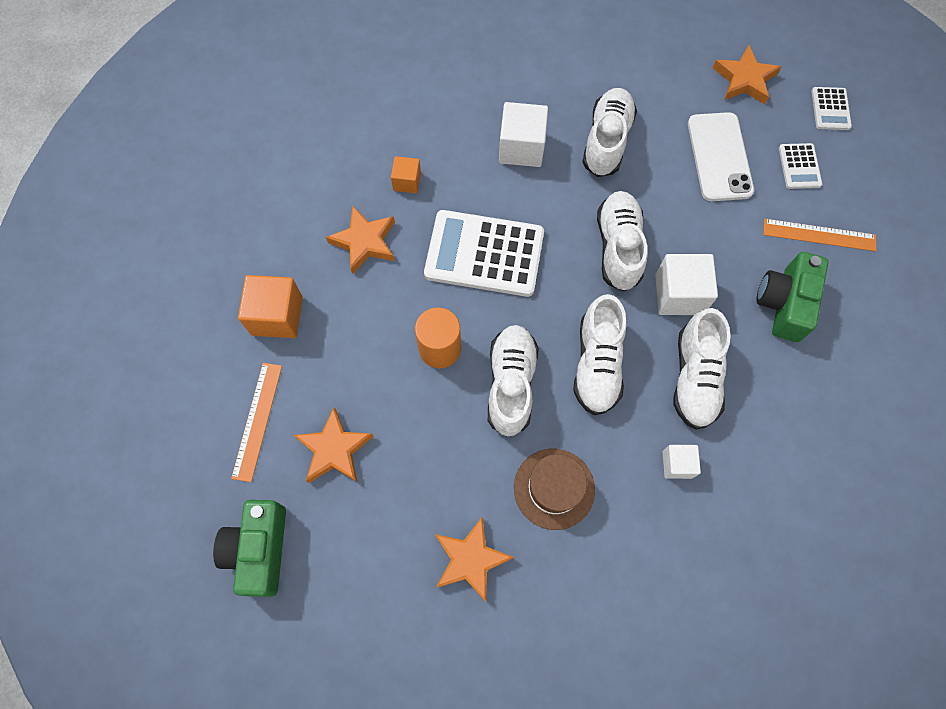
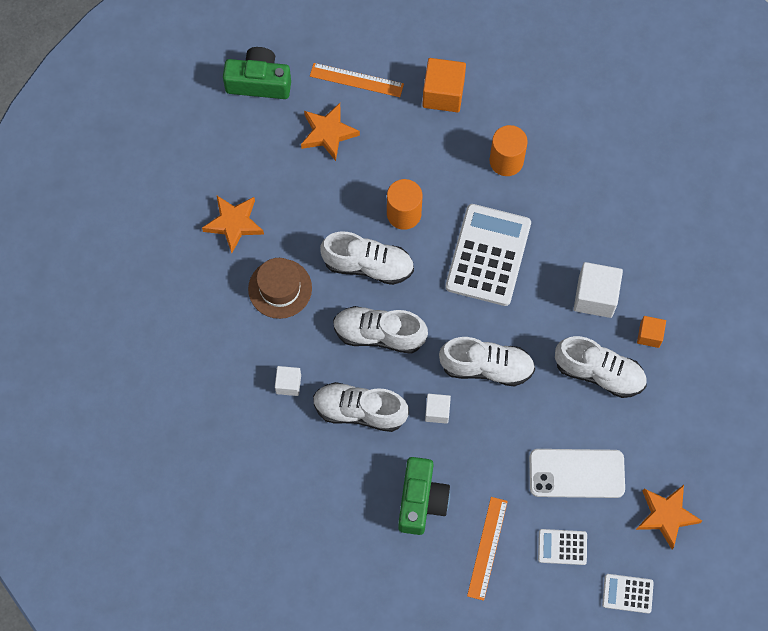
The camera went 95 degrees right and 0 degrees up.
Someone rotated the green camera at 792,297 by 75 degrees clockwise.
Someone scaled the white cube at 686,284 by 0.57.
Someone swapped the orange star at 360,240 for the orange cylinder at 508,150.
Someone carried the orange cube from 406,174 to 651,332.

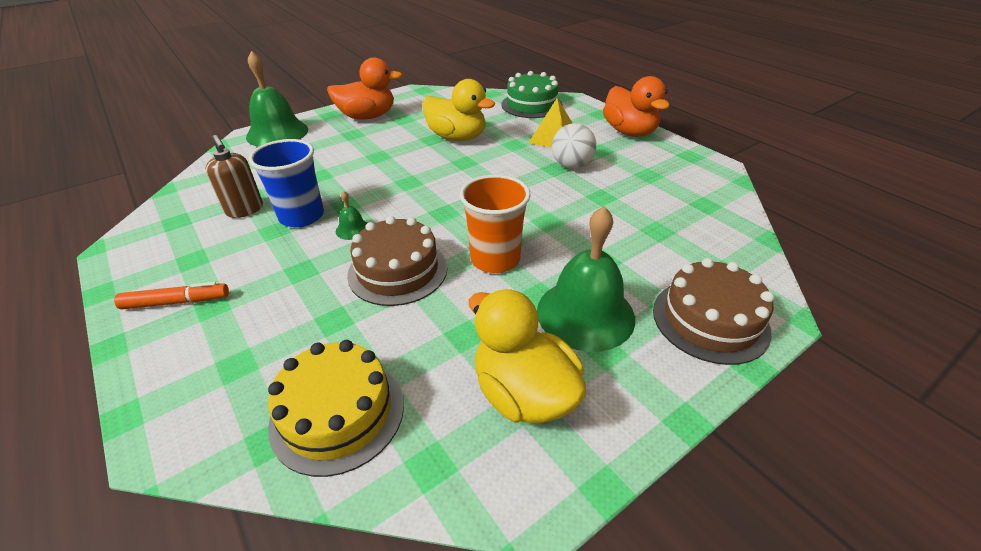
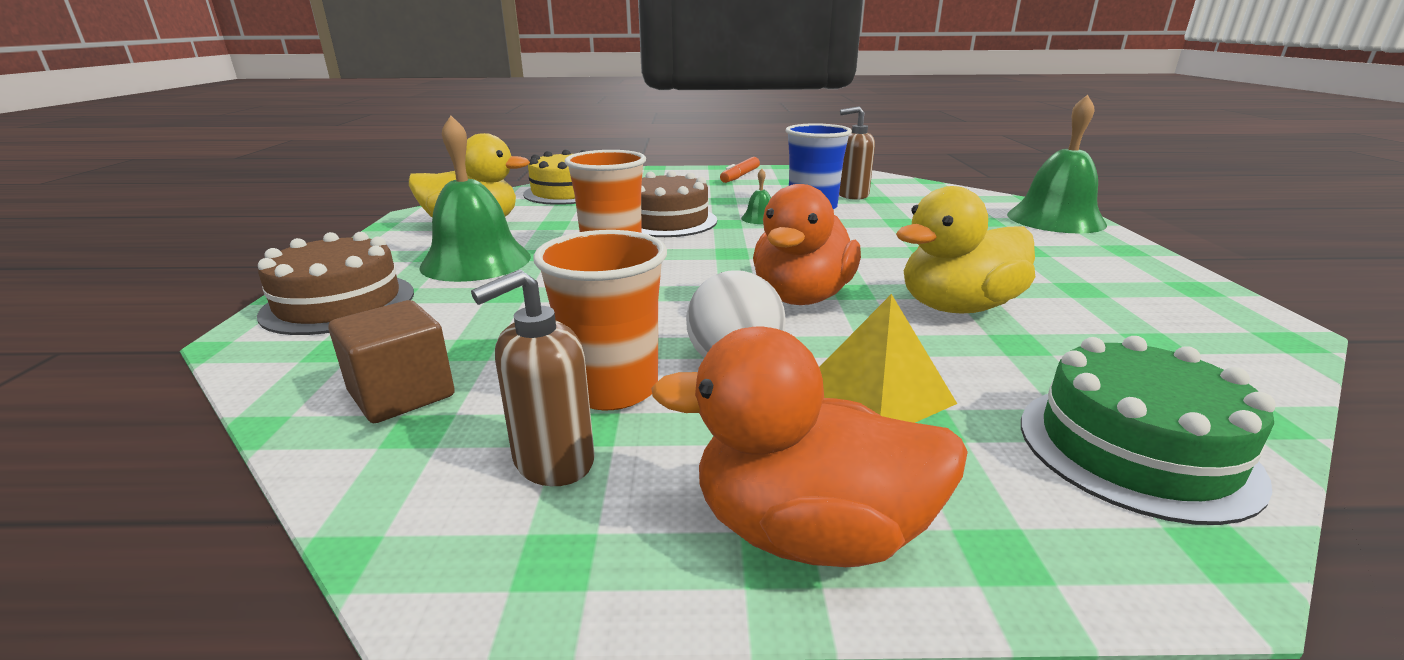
The camera went 125 degrees right and 15 degrees down.
Someone put down the brown cube at 391,361.
Someone put down the brown soap dispenser at 533,378.
Someone put down the orange cup at 600,320.
Someone carried the orange duck from 364,88 to 807,244.

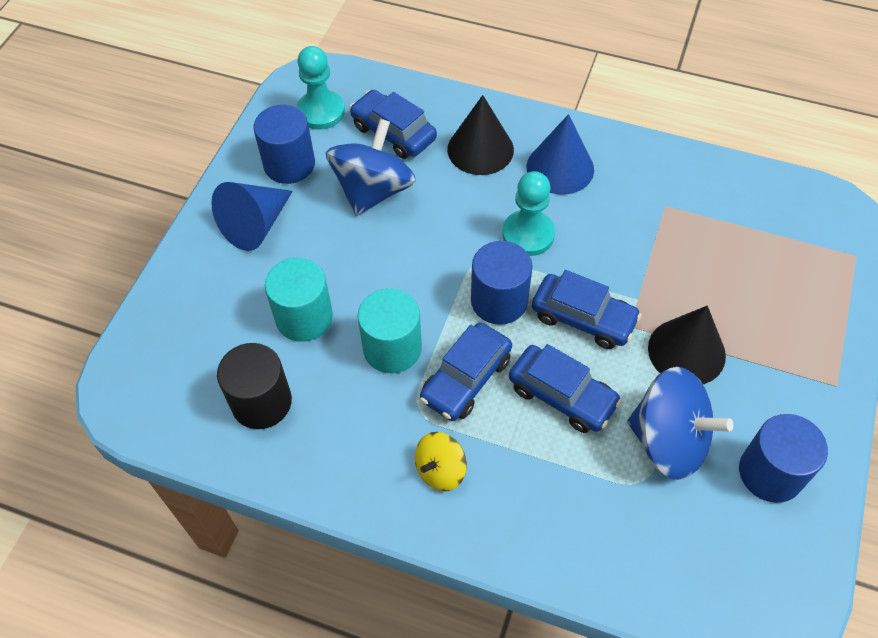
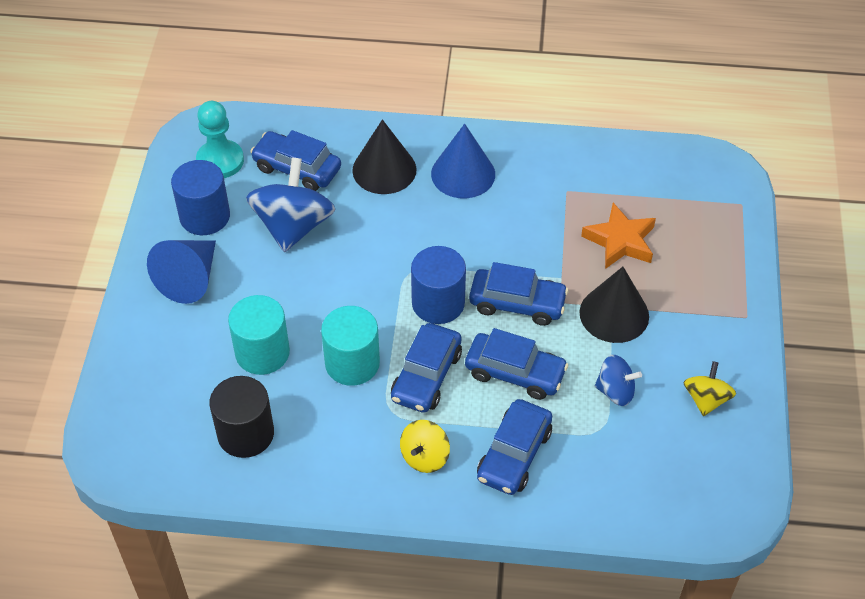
The camera went 15 degrees left and 5 degrees down.
Someone put down the blue car at 514,447.
Someone put down the orange star at 618,236.
Someone scaled the blue spinning top at 680,423 by 0.54.
Someone swapped the blue cylinder at 783,458 for the yellow spinning top at 710,388.
Someone took away the turquoise pawn at 528,213.

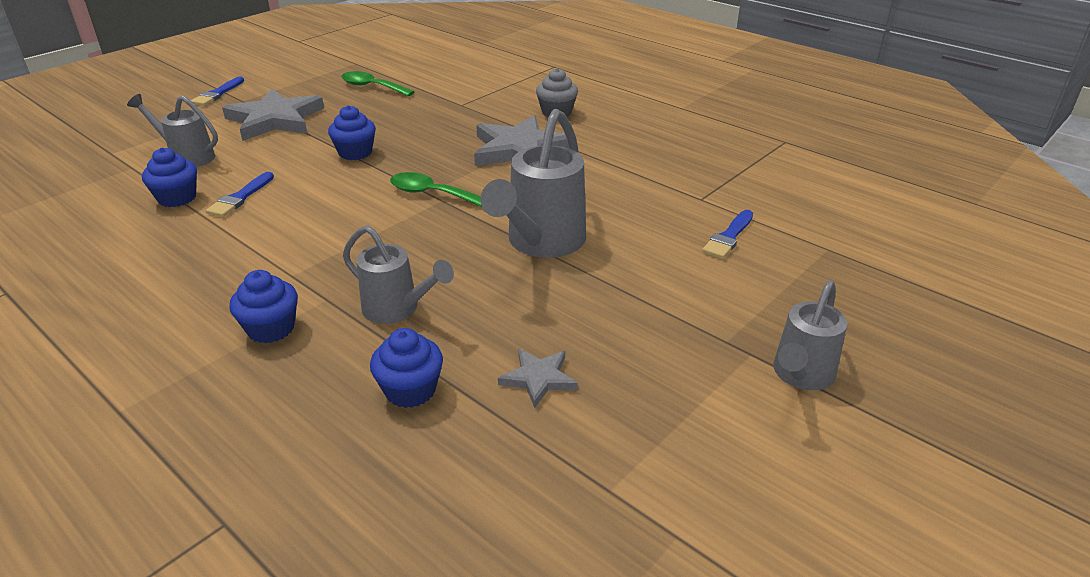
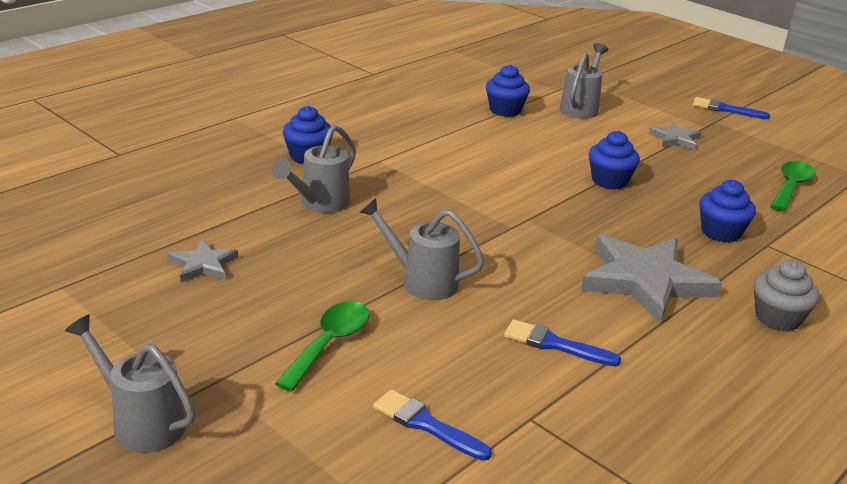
The camera went 90 degrees right and 5 degrees down.
Someone carried the green spoon from 436,189 to 322,346.
Someone scaled the grey watering can at 533,183 by 0.63.
Someone carried the blue brush from 240,194 to 562,343.
Someone scaled the grey star at 273,114 by 0.50.
Someone carried the blue cupcake from 406,368 to 727,211.

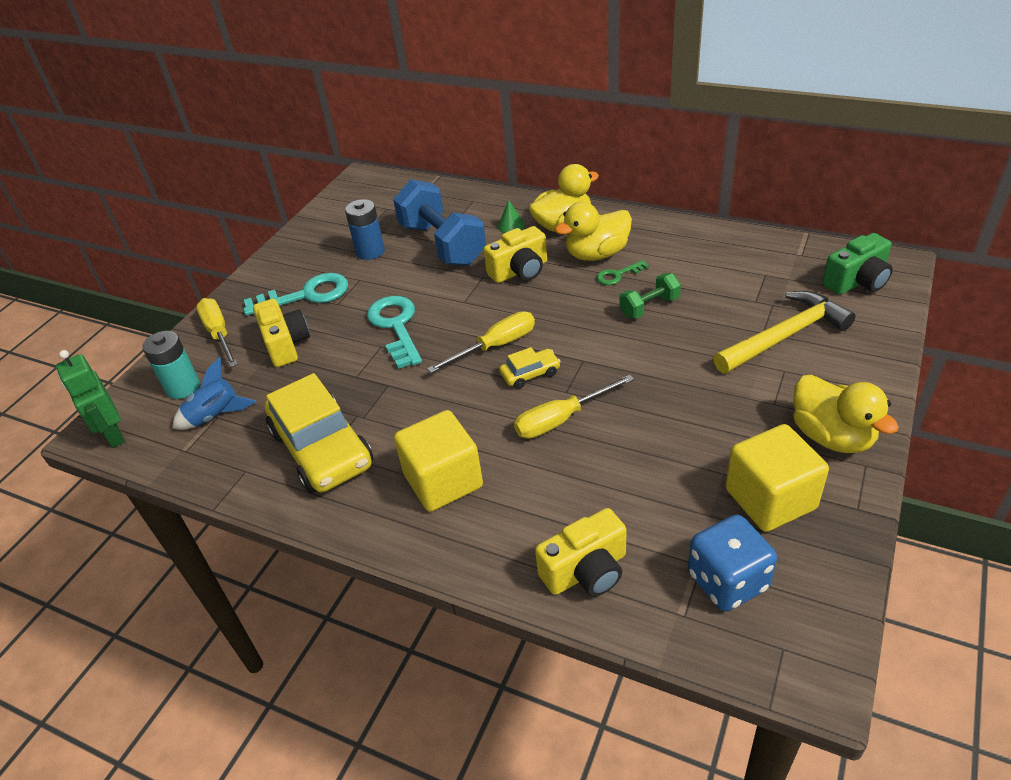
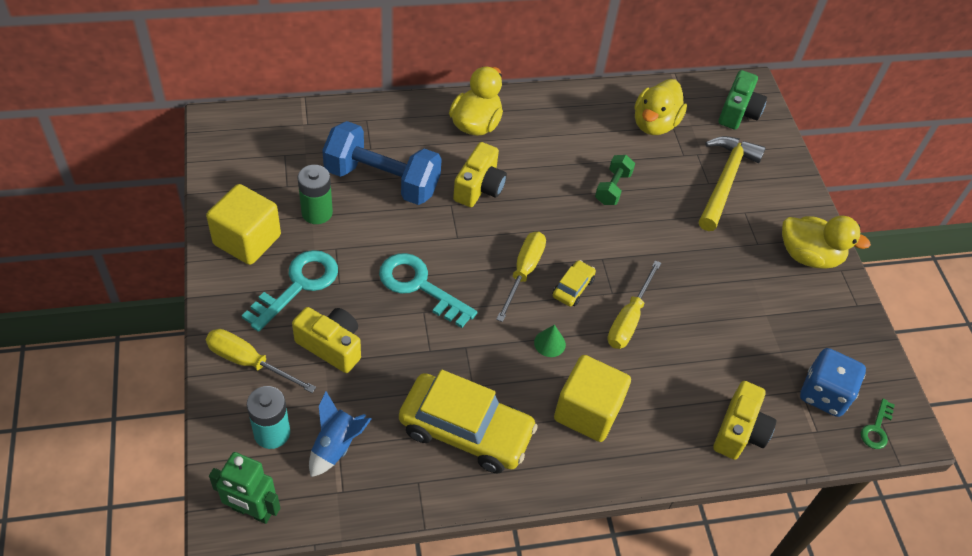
The camera went 45 degrees left and 10 degrees up.
Someone carried the yellow cube from 777,478 to 243,224.
Someone repainted the blue battery at 365,229, which became the green battery at 315,194.
Someone carried the green cone from 511,216 to 550,341.
Someone carried the yellow duck from 593,231 to 661,107.
Someone carried the green key from 622,272 to 878,424.

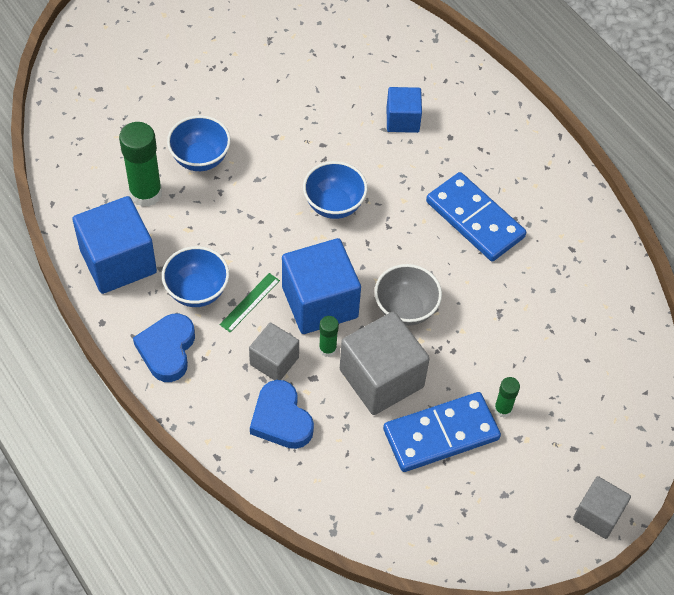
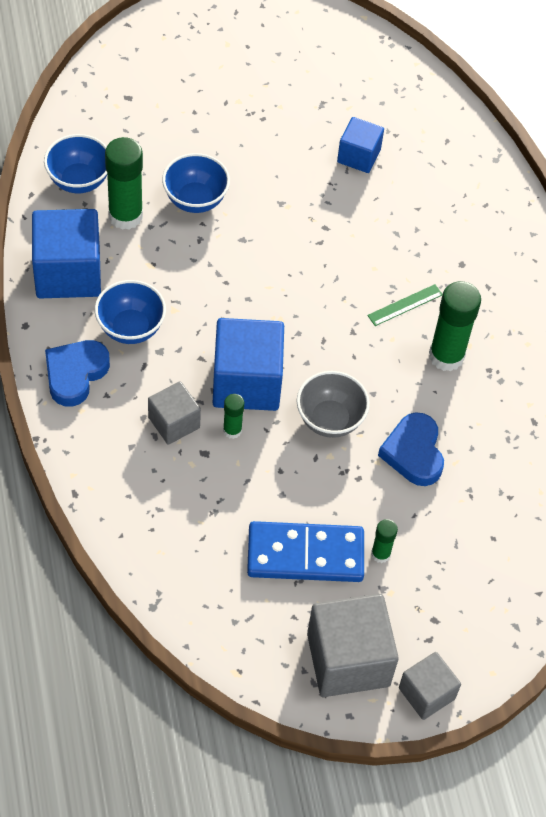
The camera went 20 degrees right and 0 degrees up.
Someone carried the blue bowl from 335,190 to 75,163.
Someone carried the grey cube from 385,363 to 353,645.
Someone carried the blue cube from 404,110 to 360,145.
Someone carried the green ruler from 249,302 to 405,305.
Someone carried the blue heart from 282,414 to 411,449.
Someone swapped the blue domino at 476,216 for the green glue stick at 455,326.

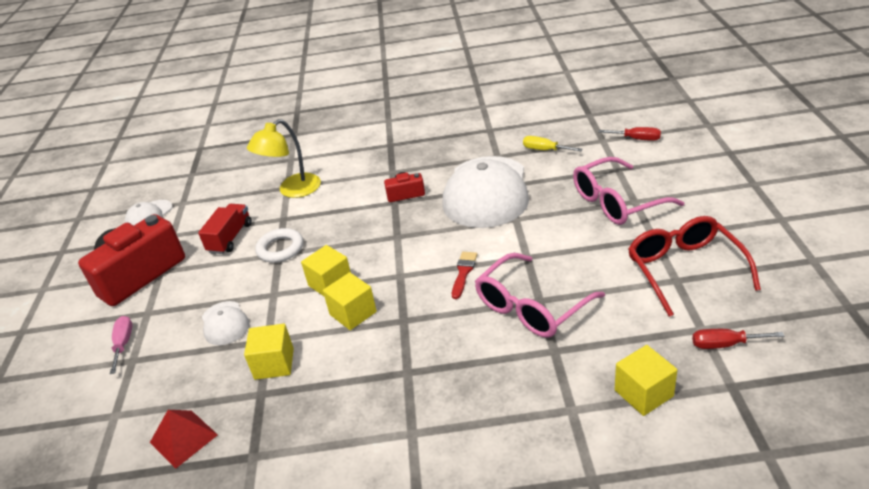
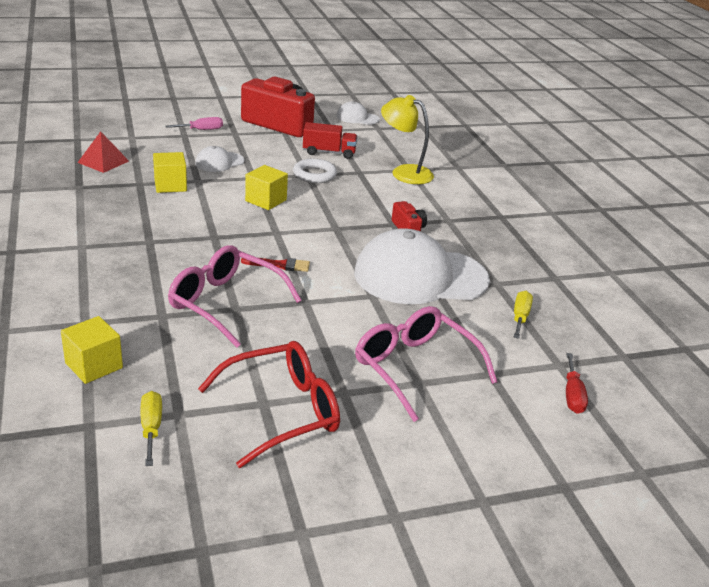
The camera went 70 degrees right and 5 degrees down.
Someone repainted the red screwdriver at 738,339, which became the yellow screwdriver at 151,428.
Someone took away the yellow cube at 350,301.

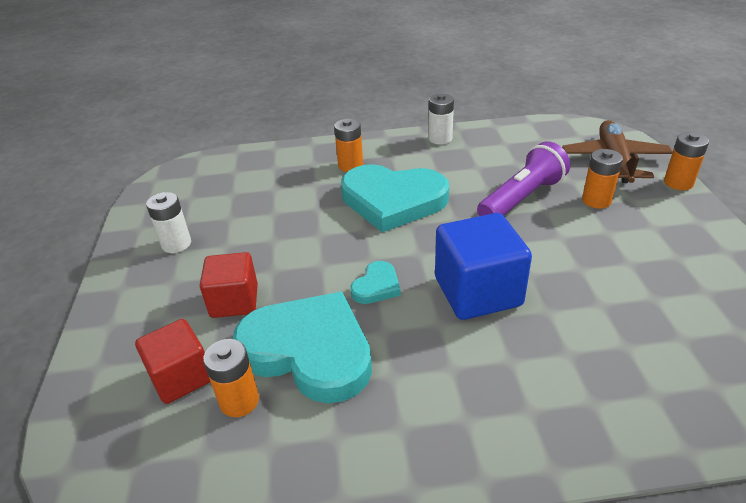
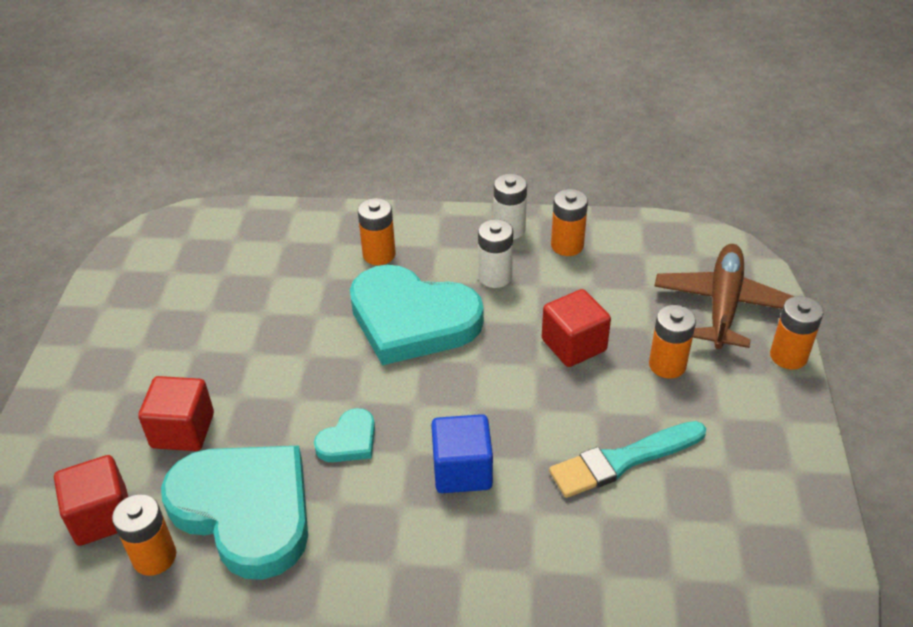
The camera went 10 degrees right and 5 degrees up.
Someone scaled the blue cube at 483,266 by 0.66.
Someone carried the white battery from 168,222 to 495,253.
Someone swapped the purple flashlight at 523,178 for the red cube at 576,328.
Someone put down the turquoise brush at 627,459.
Someone put down the orange battery at 569,222.

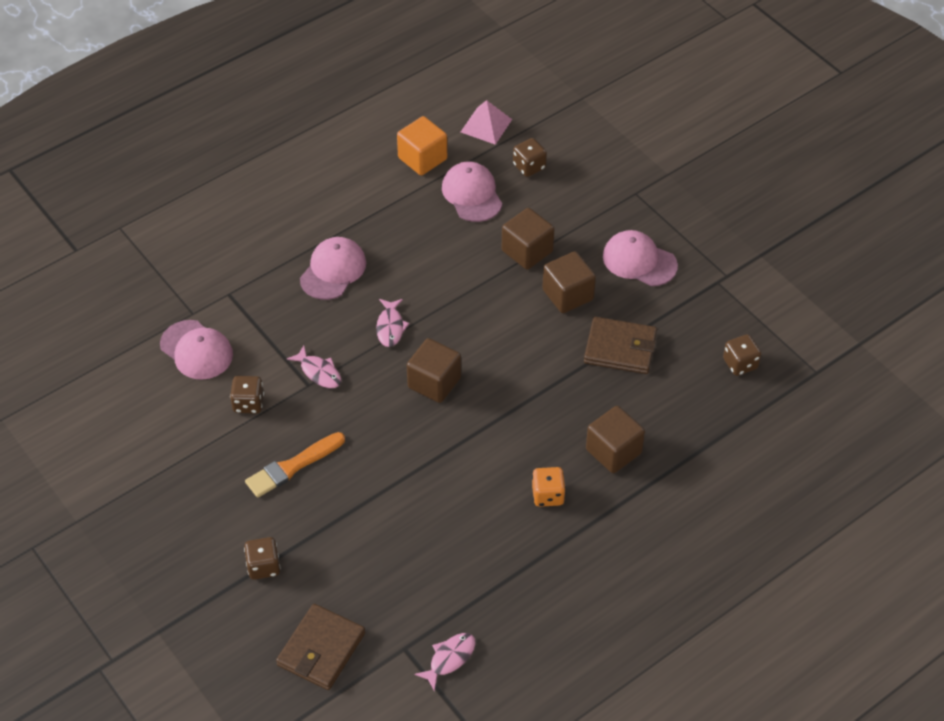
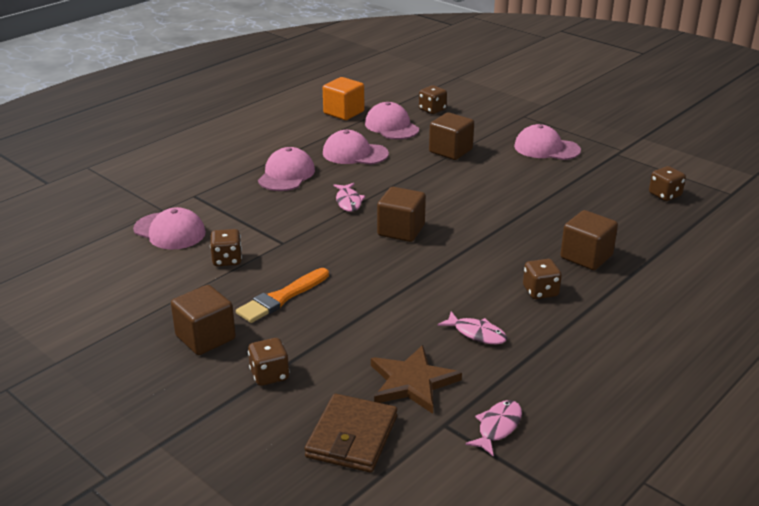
The camera went 10 degrees left and 20 degrees down.
Someone carried the brown cube from 569,282 to 203,320.
Someone put down the pink cap at 356,147.
Someone put down the brown star at 416,379.
Someone carried the pink fish from 314,367 to 472,327.
Someone repainted the orange dice at 549,487, which became the brown dice at 542,279.
Someone took away the pink pyramid at 486,122.
Someone took away the brown wallet at 620,345.

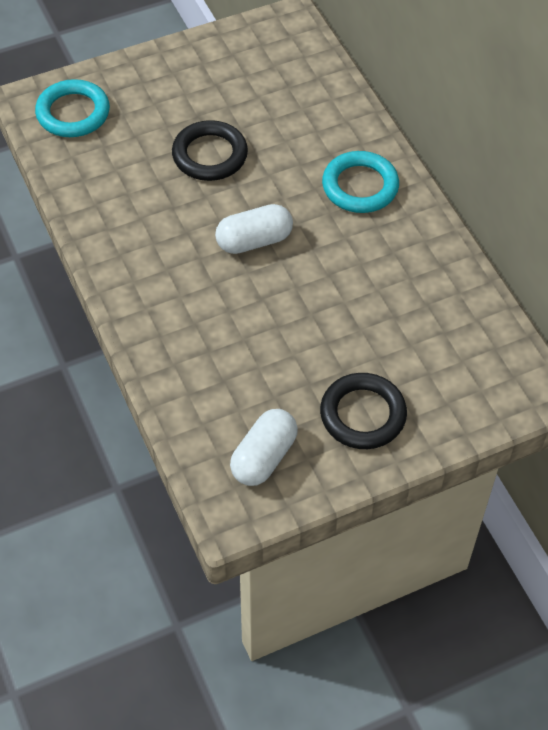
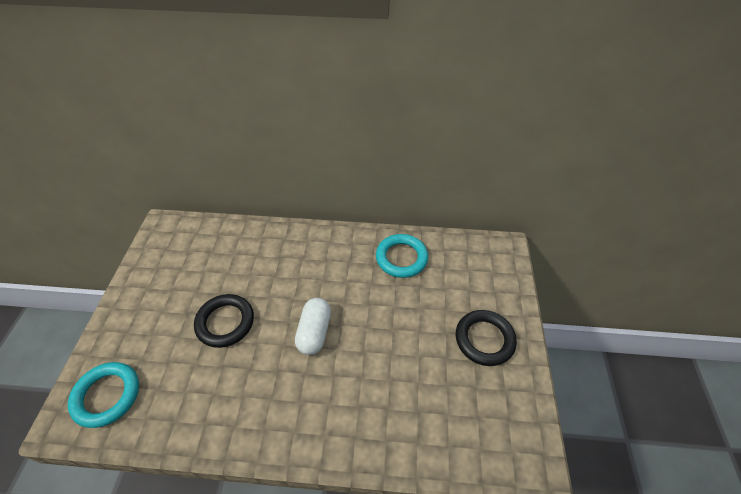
The camera went 60 degrees left and 5 degrees down.
Someone carried the turquoise ring from 360,182 to 402,256.
Someone took away the white capsule at 264,447.

